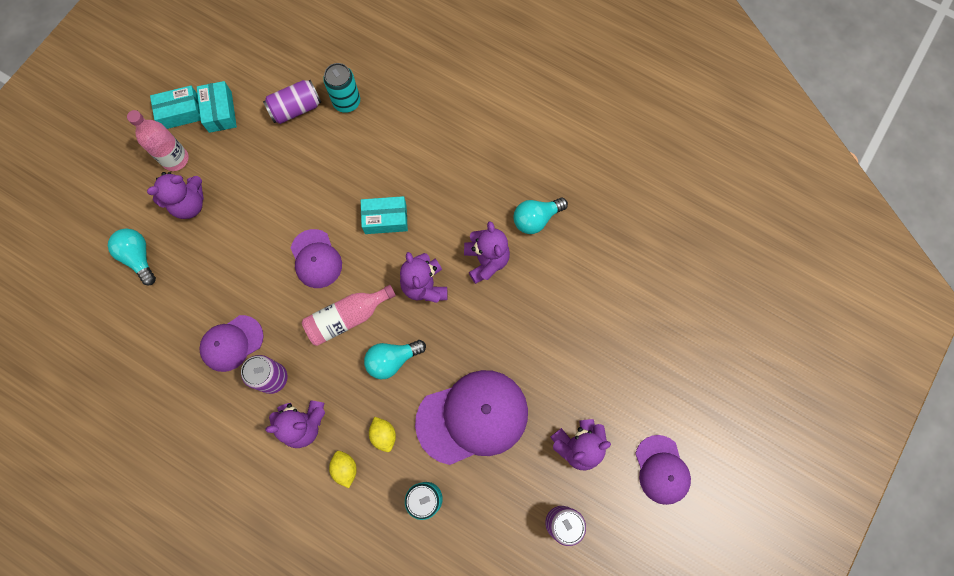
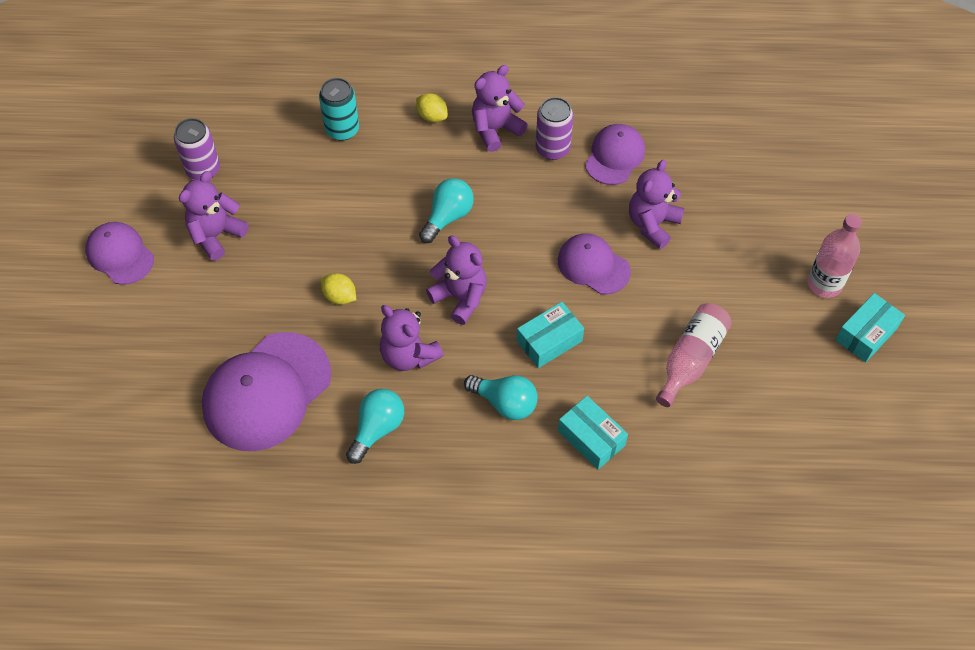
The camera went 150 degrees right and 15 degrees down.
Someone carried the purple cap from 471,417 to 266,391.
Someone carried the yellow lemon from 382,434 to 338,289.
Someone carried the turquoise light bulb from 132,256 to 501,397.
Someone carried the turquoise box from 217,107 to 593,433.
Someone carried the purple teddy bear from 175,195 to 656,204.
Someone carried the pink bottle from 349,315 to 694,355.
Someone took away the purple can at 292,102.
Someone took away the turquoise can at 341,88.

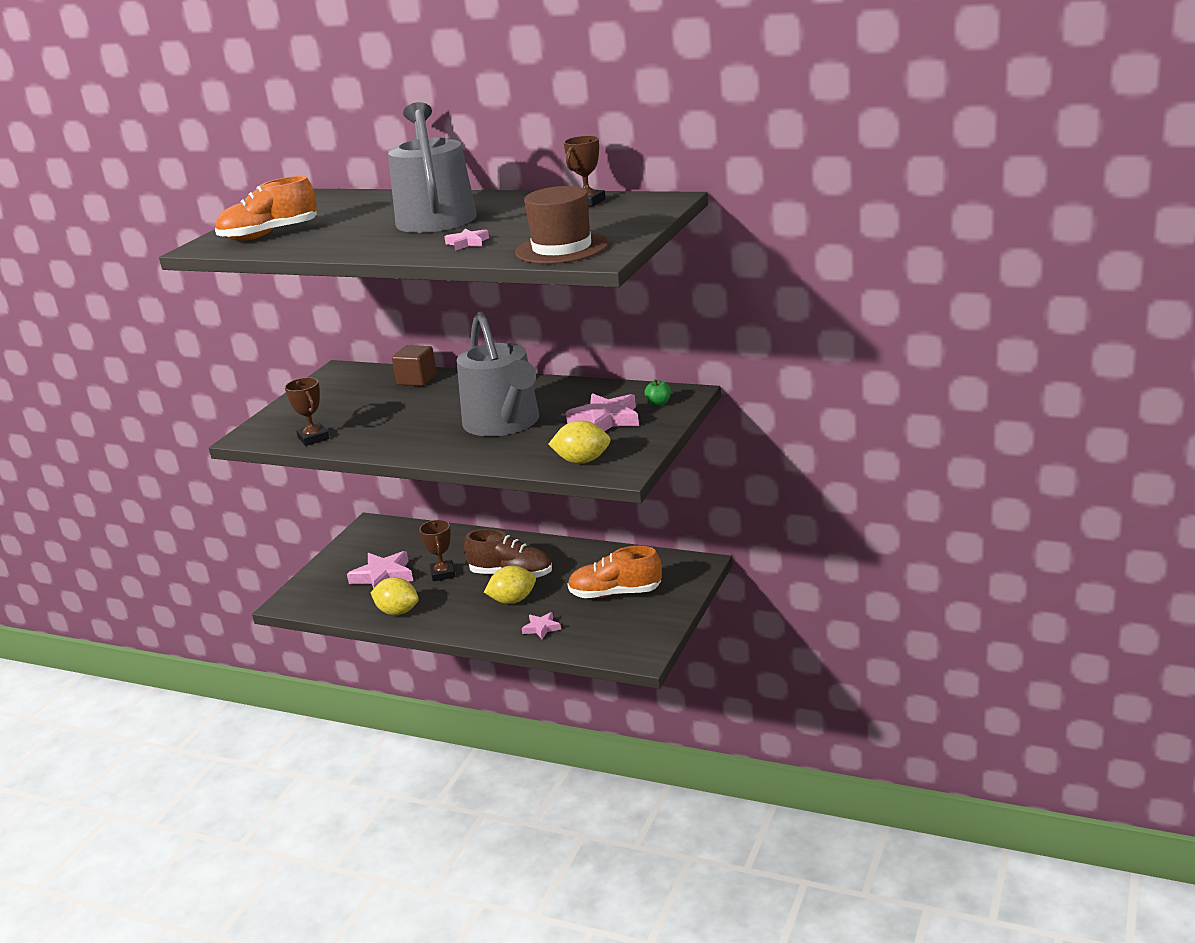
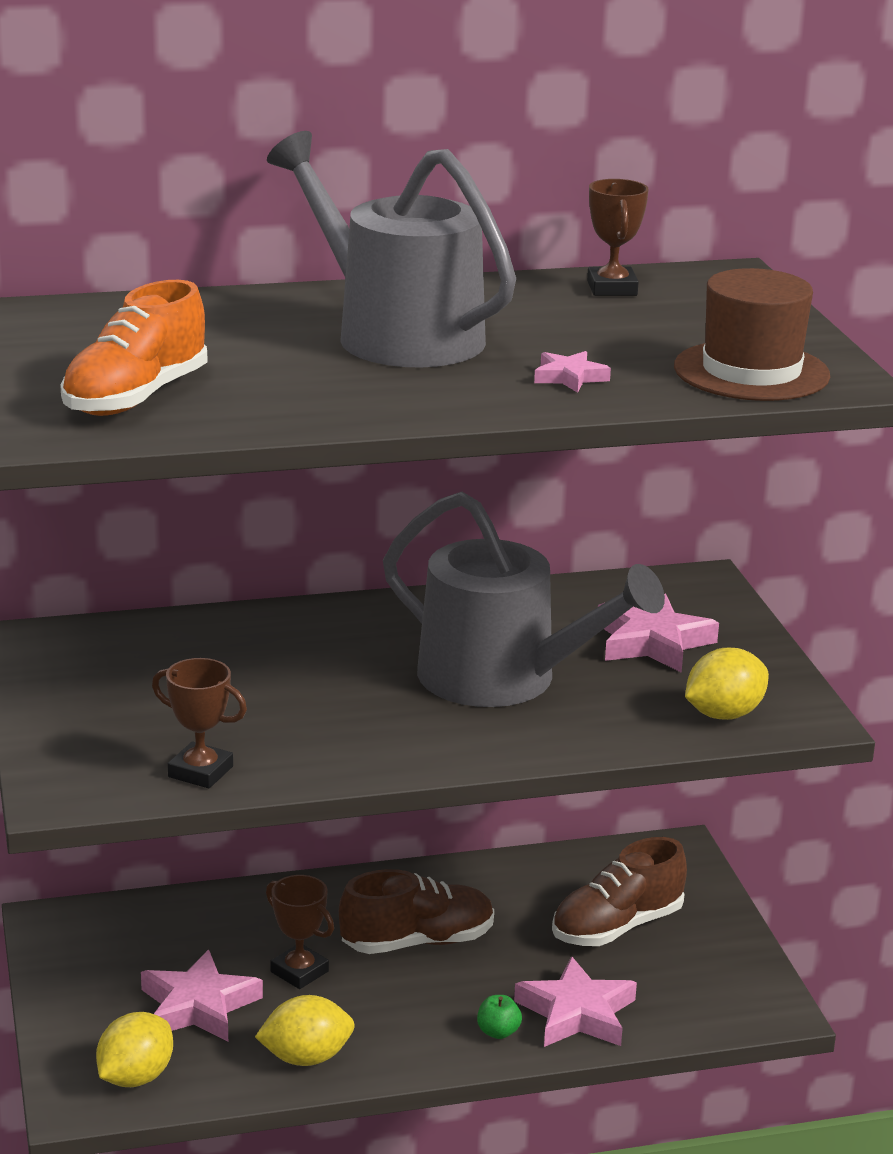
The camera went 40 degrees left and 0 degrees up.
Someone carried the yellow lemon from 510,585 to 134,1049.
Someone carried the green apple from 658,392 to 499,1017.
Someone scaled the pink star at 541,625 by 1.85.
Someone repainted the orange shoe at 615,572, which became the brown shoe at 619,891.
Someone took away the brown cube at 414,365.

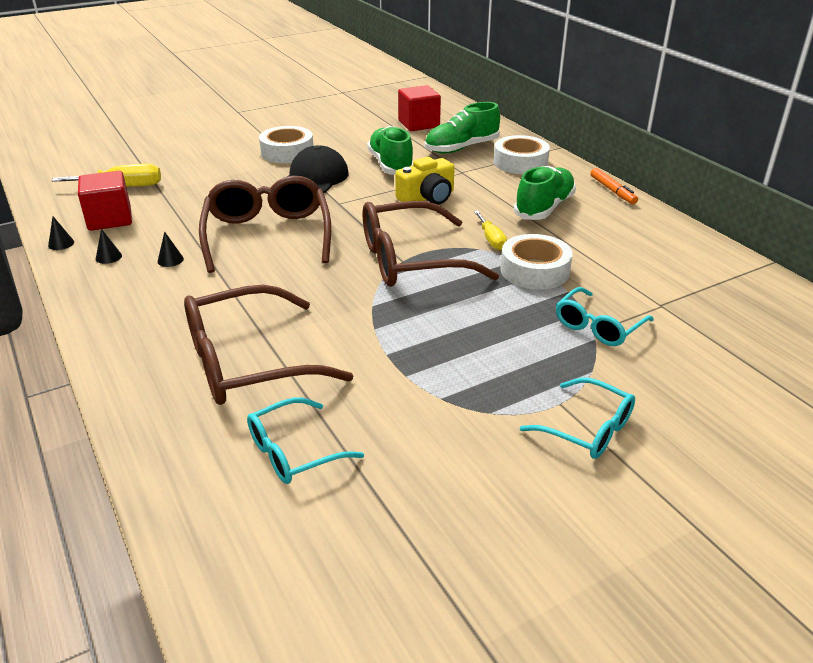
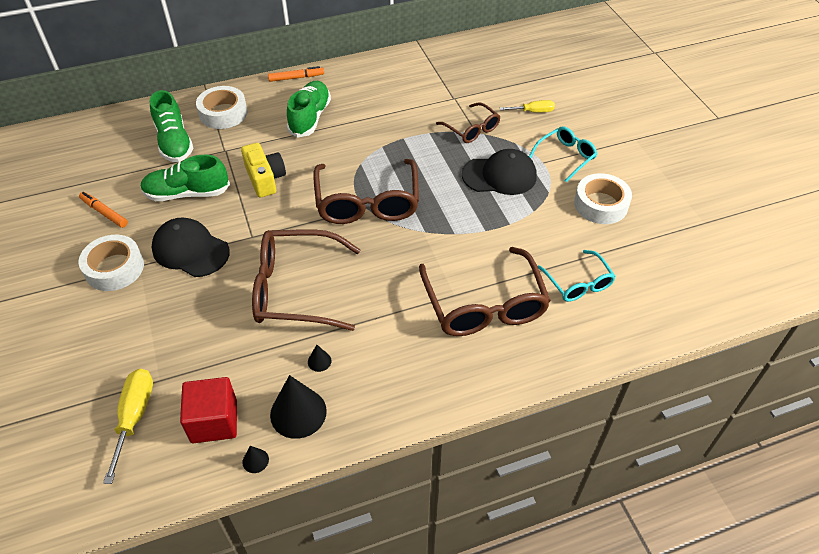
The camera went 80 degrees left and 15 degrees up.
Someone put down the orange marker at 103,210.
Someone scaled the black cone at 109,246 by 2.24.
Someone rotated the green shoe at 544,193 by 60 degrees clockwise.
Someone repainted the turquoise glasses at 605,316, which became the brown glasses at 468,122.
Someone put down the black cap at 499,172.
Someone carried the yellow screwdriver from 490,230 to 527,106.
Someone carried the white tape from 536,262 to 603,198.
Someone took away the red cube at 419,108.

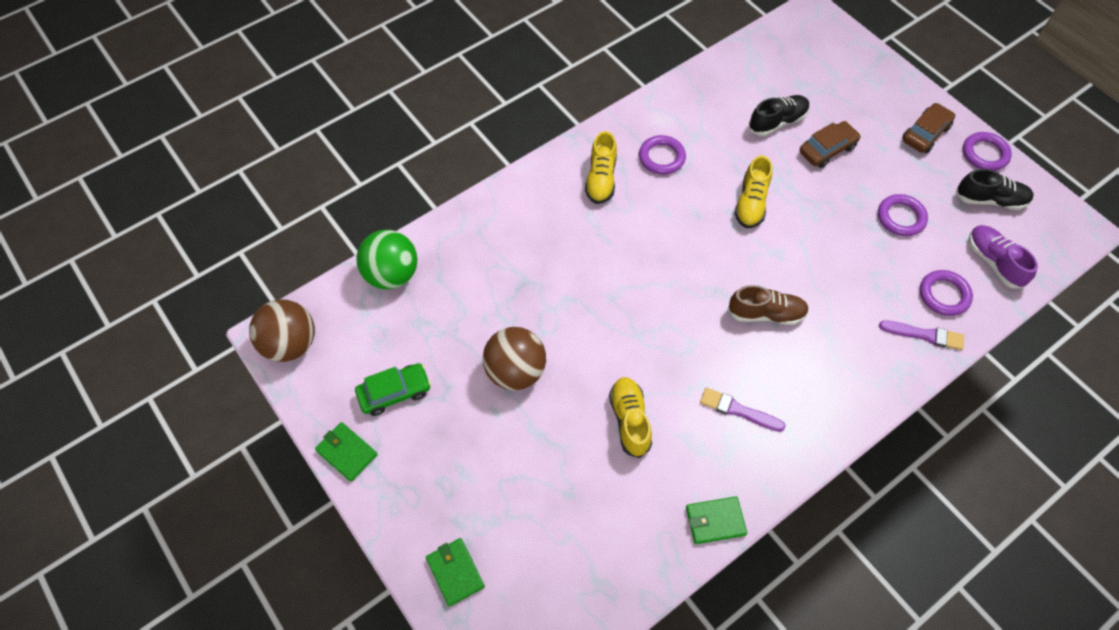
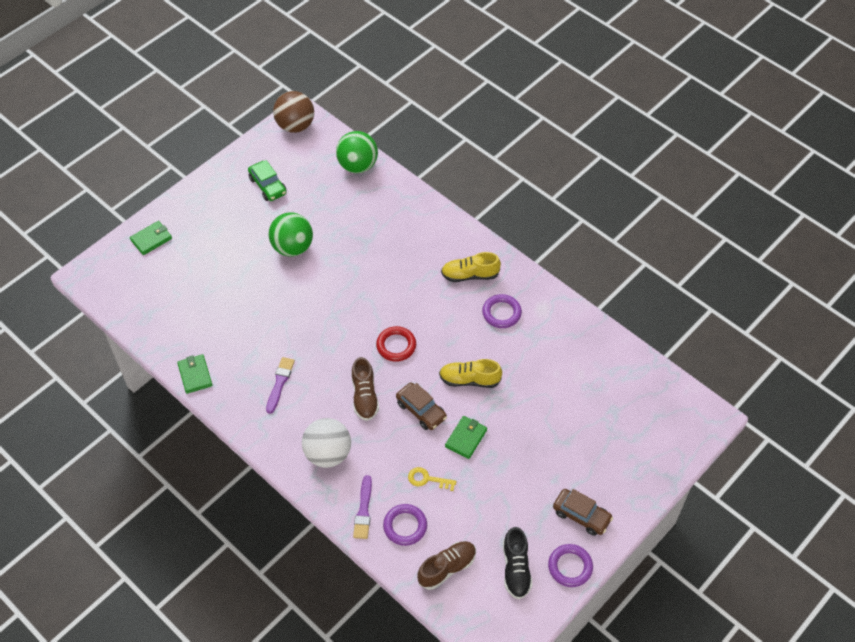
The camera went 80 degrees right and 5 degrees down.
Someone repainted the brown ball at 514,358, which became the green ball at 291,234.
Someone put down the white ball at 326,443.
Someone put down the red ring at 396,344.
Someone carried the brown car from 830,144 to 421,406.
Someone put down the yellow key at 432,479.
Someone repainted the purple shoe at 1003,257, which became the brown shoe at 447,565.
Someone carried the green wallet from 346,452 to 466,437.
Someone took away the yellow shoe at 630,417.
Someone took away the black shoe at 779,115.
Someone took away the purple ring at 903,215.

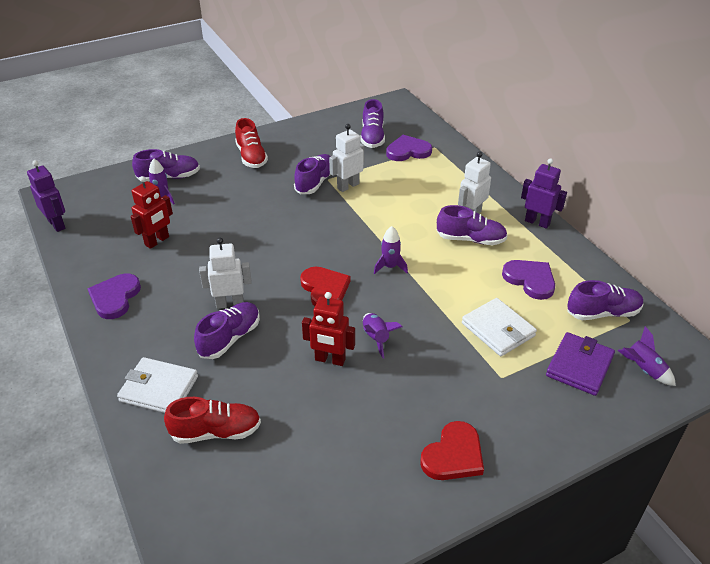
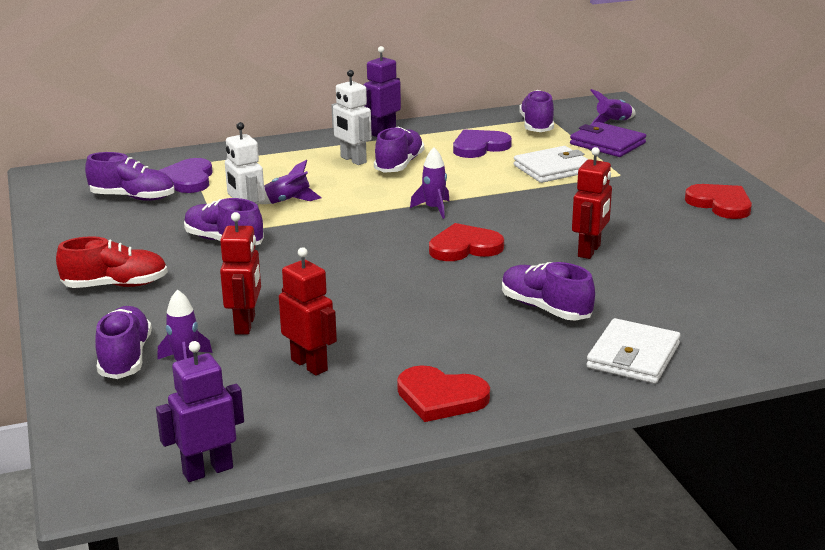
The camera went 80 degrees left and 15 degrees down.
Someone put down the red robot at 240,273.
Someone carried the purple rocket from 383,335 to 290,182.
Someone repainted the purple heart at 114,296, which became the red heart at 443,393.
Someone took away the red shoe at 212,420.
Someone took away the white robot at 225,273.

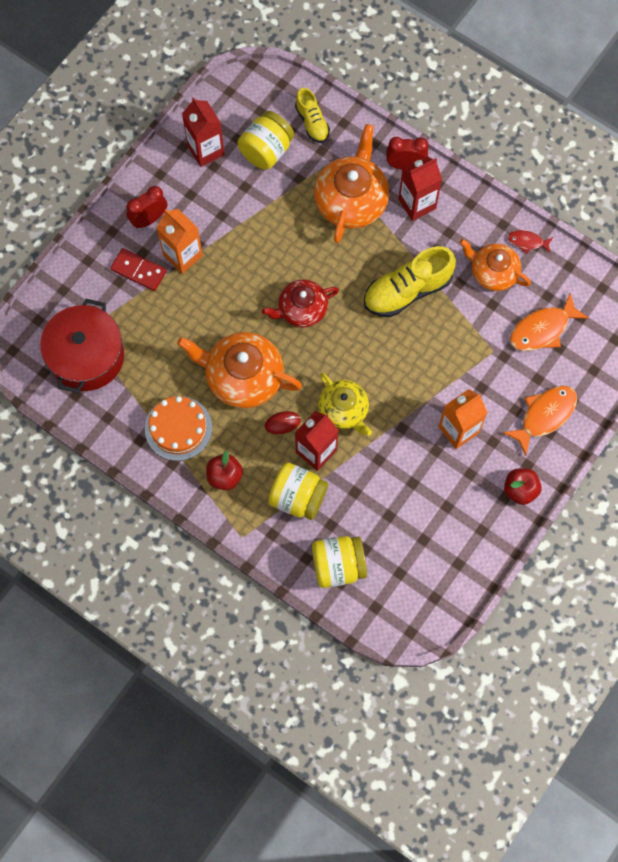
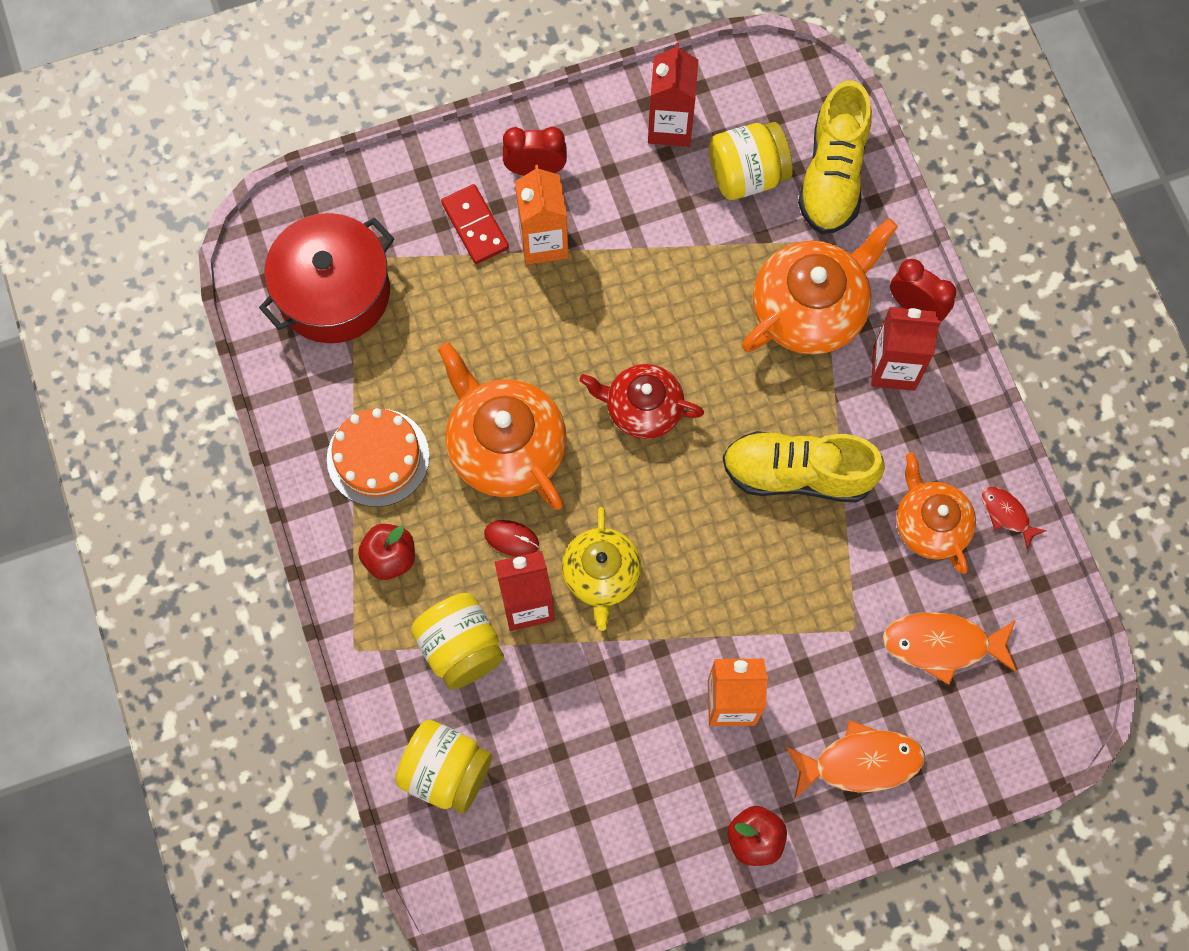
The camera went 35 degrees right and 0 degrees up.
Someone scaled the yellow shoe at 312,115 by 1.71.

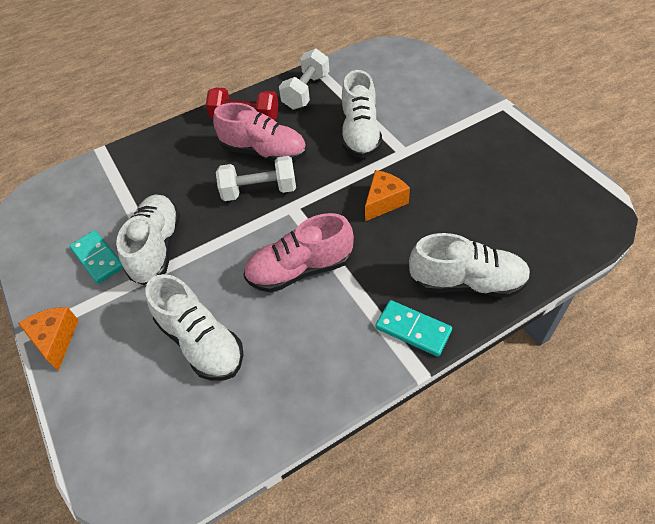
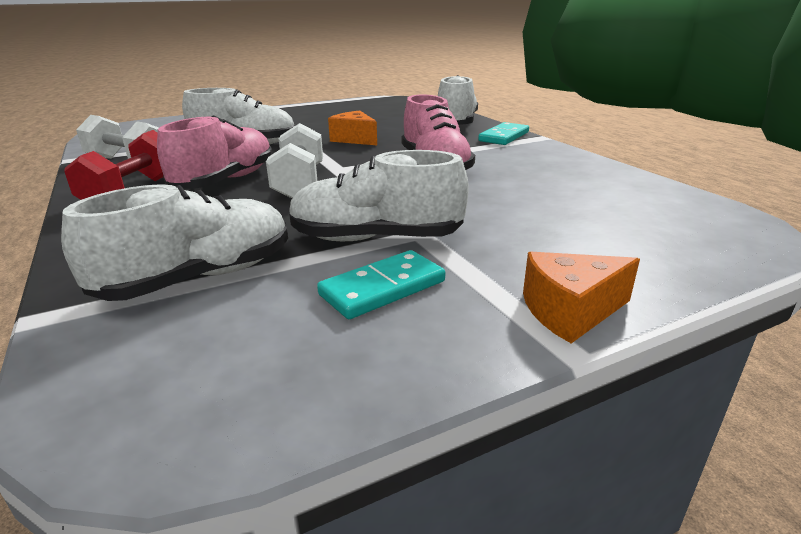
The camera went 90 degrees left and 25 degrees down.
Someone carried the white shoe from 194,327 to 174,242.

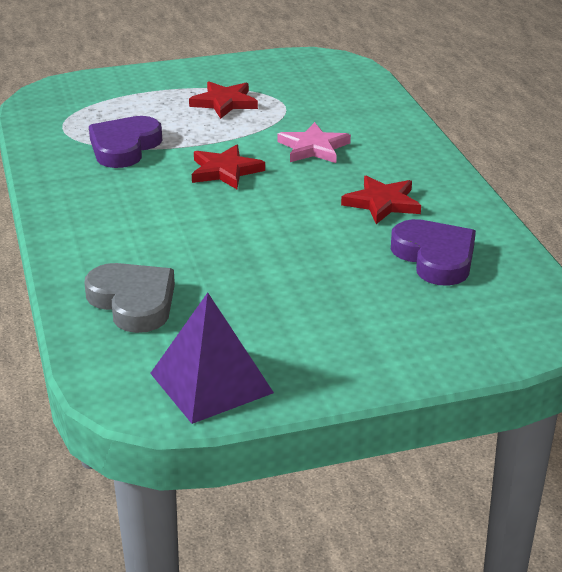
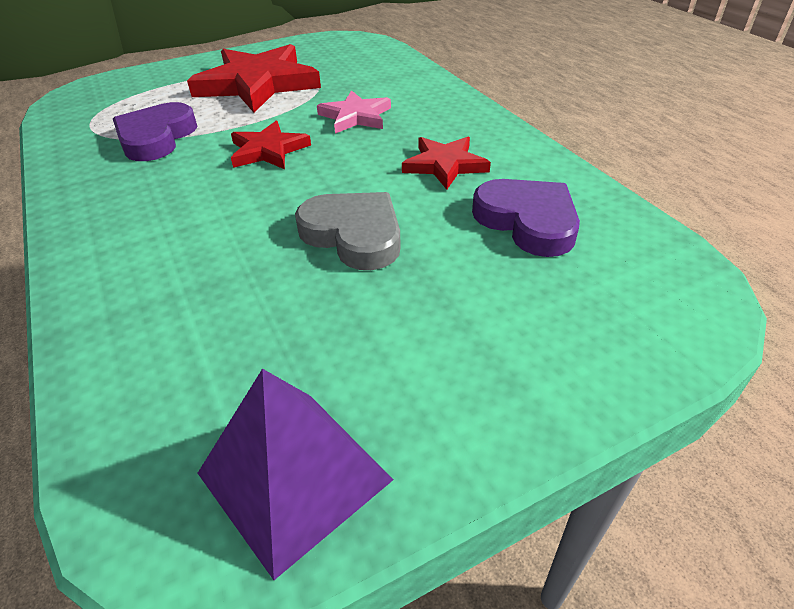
The camera went 10 degrees left and 10 degrees up.
Someone scaled the red star at 223,100 by 1.86.
Someone carried the grey heart from 129,298 to 348,231.

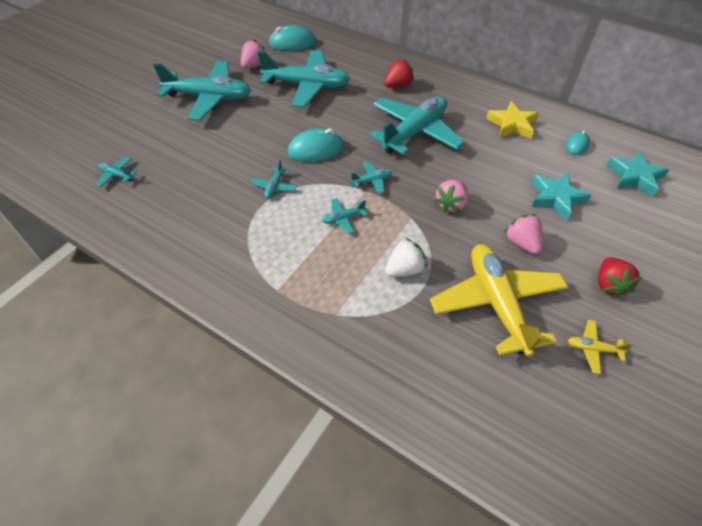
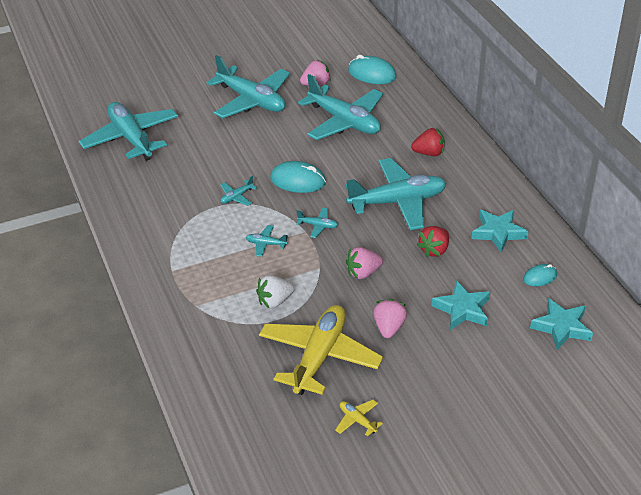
The camera went 35 degrees right and 10 degrees down.
Someone scaled the turquoise plane at 116,172 by 2.47.
Someone rotated the white strawberry at 406,257 by 150 degrees clockwise.
Someone carried the red strawberry from 620,277 to 433,241.
Someone repainted the yellow star at 512,120, which became the turquoise star at 500,231.

